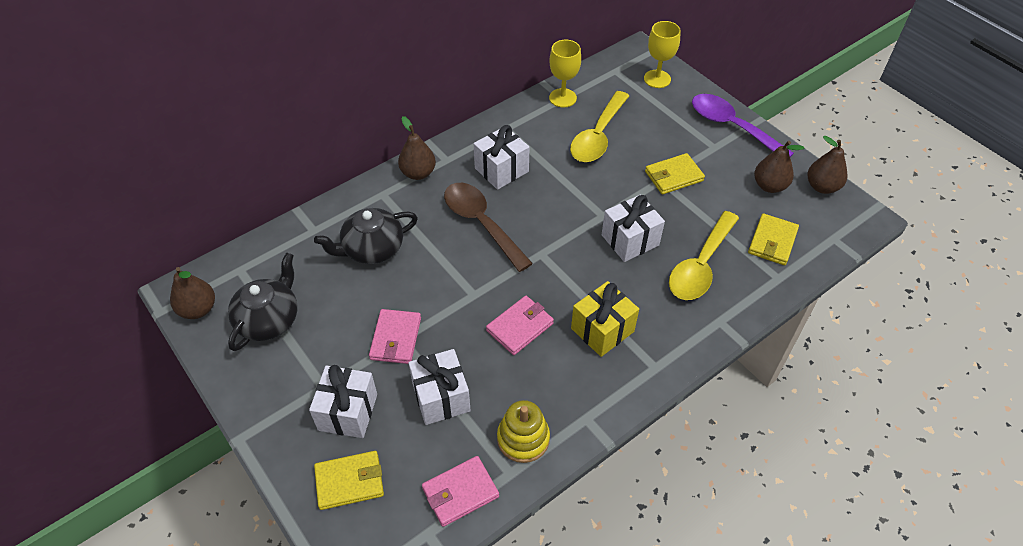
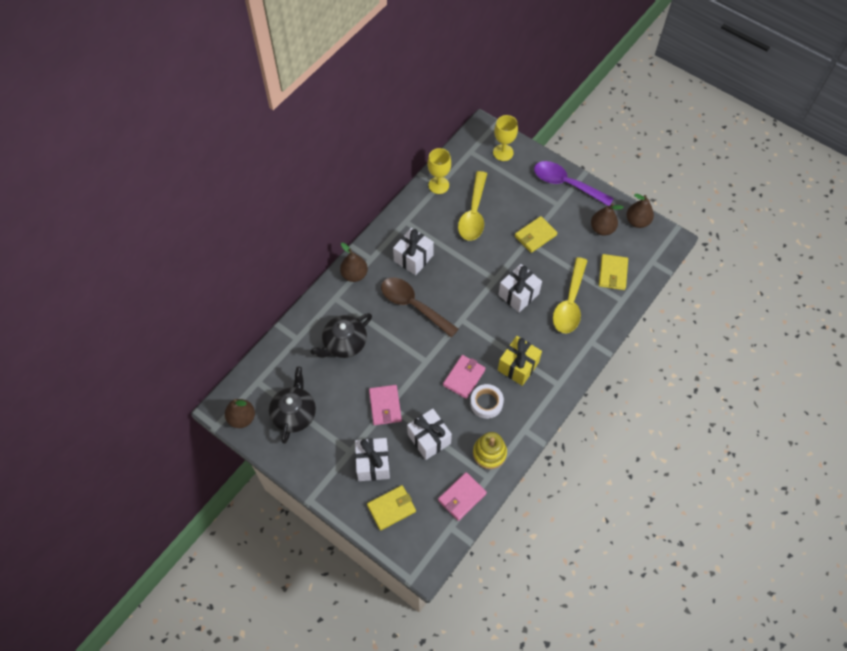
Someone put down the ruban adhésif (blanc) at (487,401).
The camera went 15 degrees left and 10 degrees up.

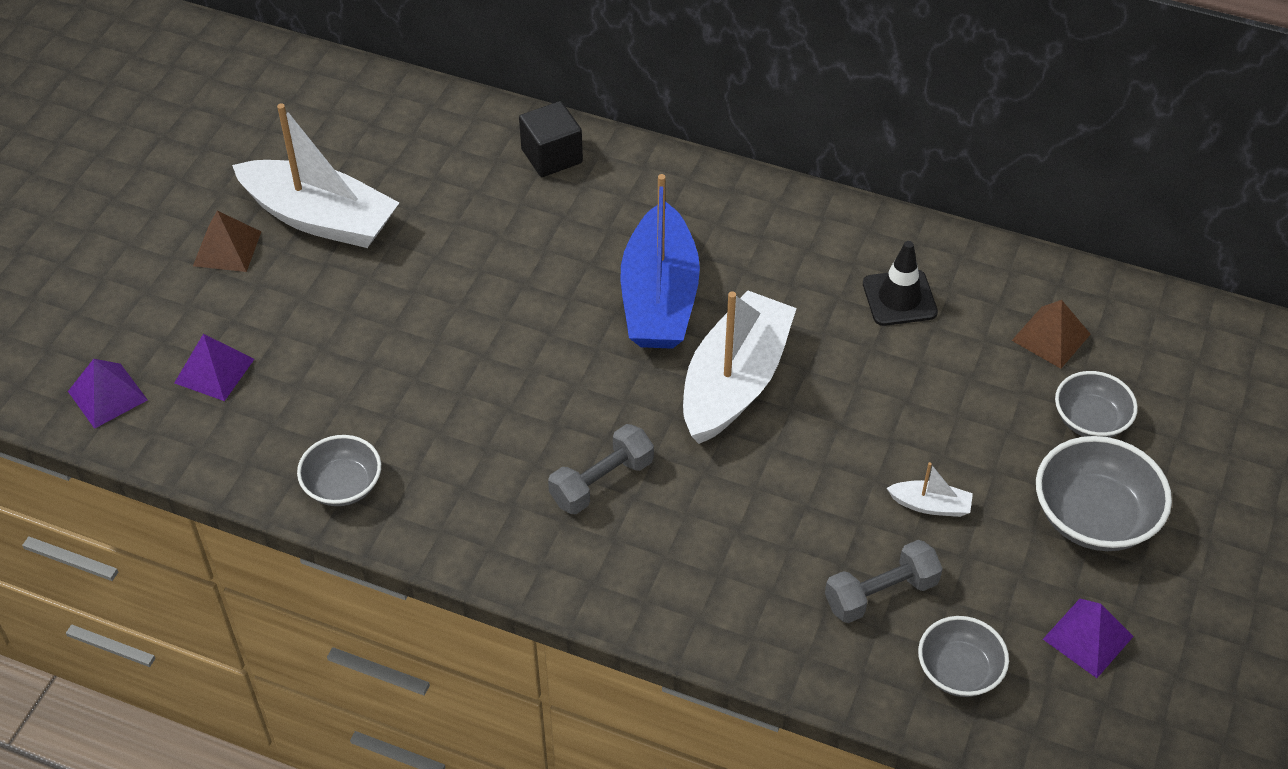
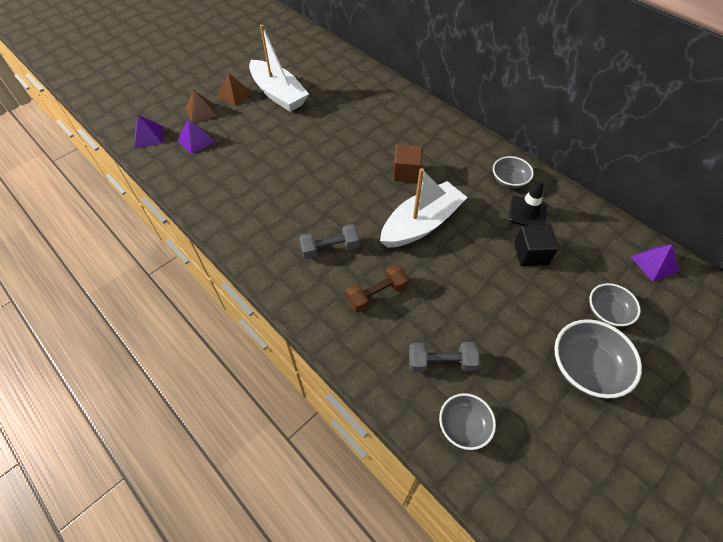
Someone took away the bateau (blanc) at (930,489).
Someone put down the haltère (marron) at (377,288).
Someone carried the bol (gris) from (339,470) to (513,172).
Someone carried the cube (noir) from (551,139) to (536,245).
Someone carried the pyramide (marron) from (1051,334) to (201,106).
Someone carried the pyramide (violet) from (1088,638) to (655,263).
Someone swapped the bateau (bleu) at (660,261) for the cube (marron) at (408,163).
The camera went 25 degrees right and 5 degrees up.

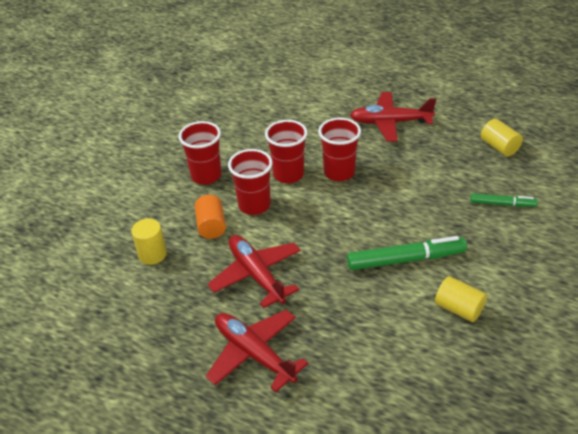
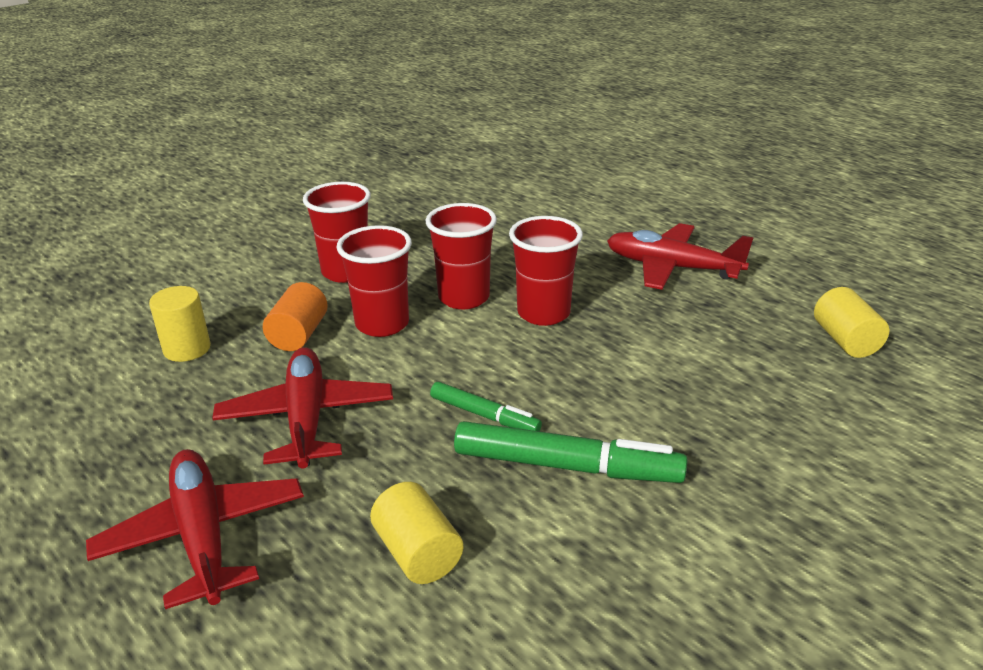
Someone carried the cylindre (jaune) from (461,299) to (416,533).
Someone carried the feutre (vert) from (504,200) to (486,406).
The camera went 20 degrees right and 10 degrees down.

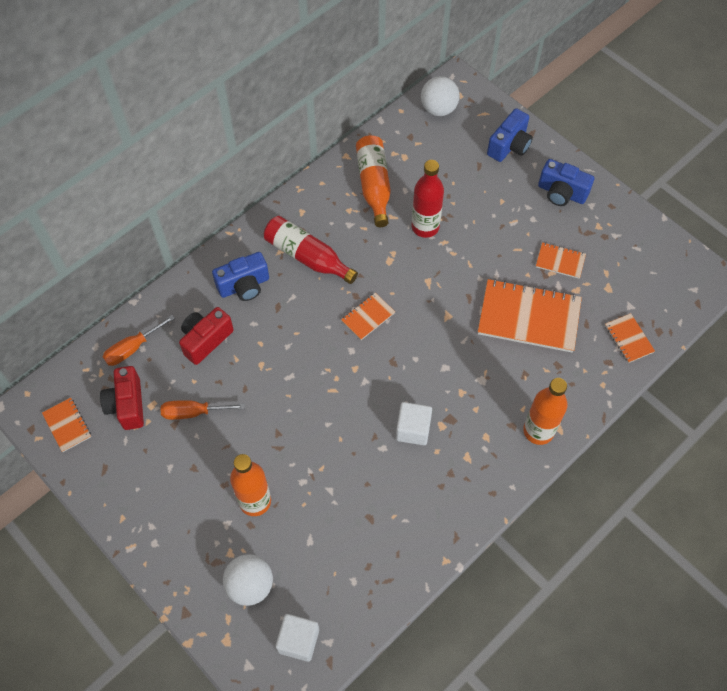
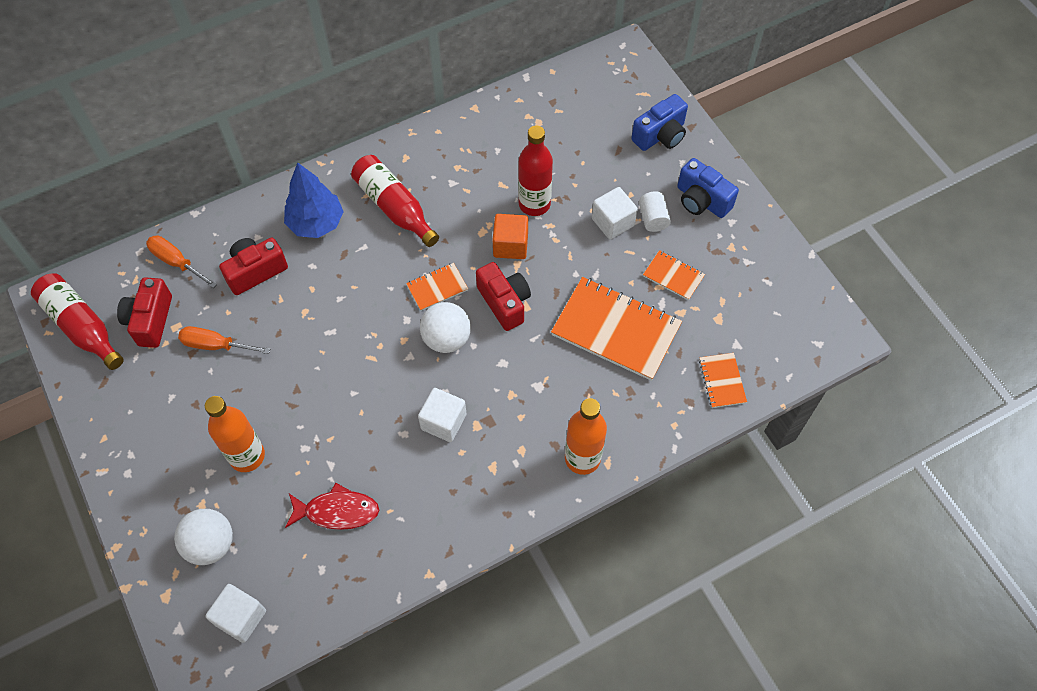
Someone took away the bouteille (orange) at (373,181).
Someone put down the poisson (rouge) at (332,506).
Someone put down the appareil photo (rouge) at (503,296).
Someone put down the cube (orange) at (510,236).
Someone put down the cube (blanc) at (615,213).
Someone put down the cylindre (blanc) at (655,211).
Someone carried the balle (blanc) from (440,96) to (445,327).
Someone swapped the carnet (orange) at (66,425) for the bouteille (rouge) at (77,321).
Someone swapped the appareil photo (bleu) at (240,276) for the arbre (bleu) at (314,200).
Someone rotated the tournevis (orange) at (139,340) by 60 degrees clockwise.
The camera went 15 degrees right and 0 degrees up.

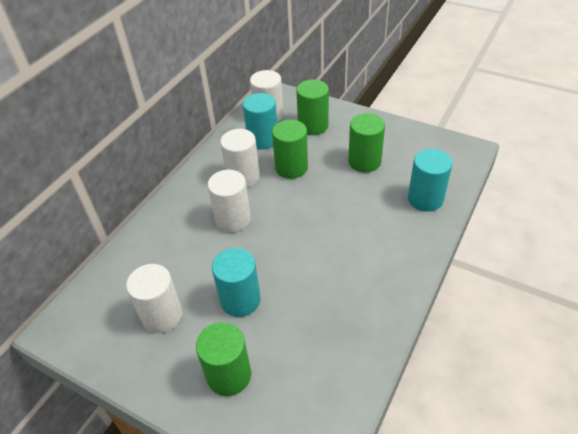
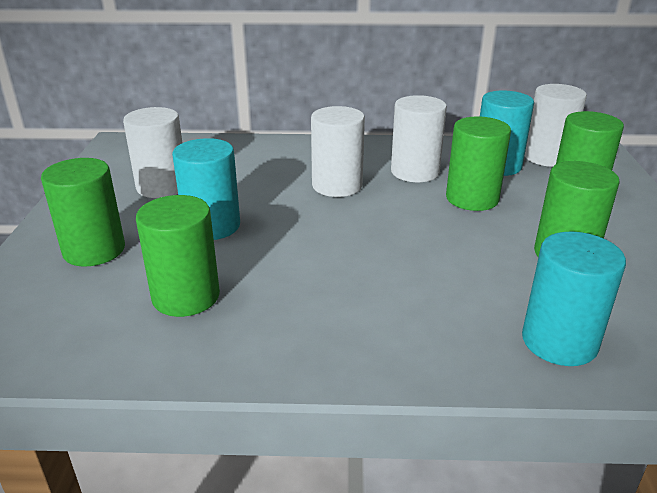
Someone put down the cylindre (vert) at (178,256).
The camera went 60 degrees right and 15 degrees down.

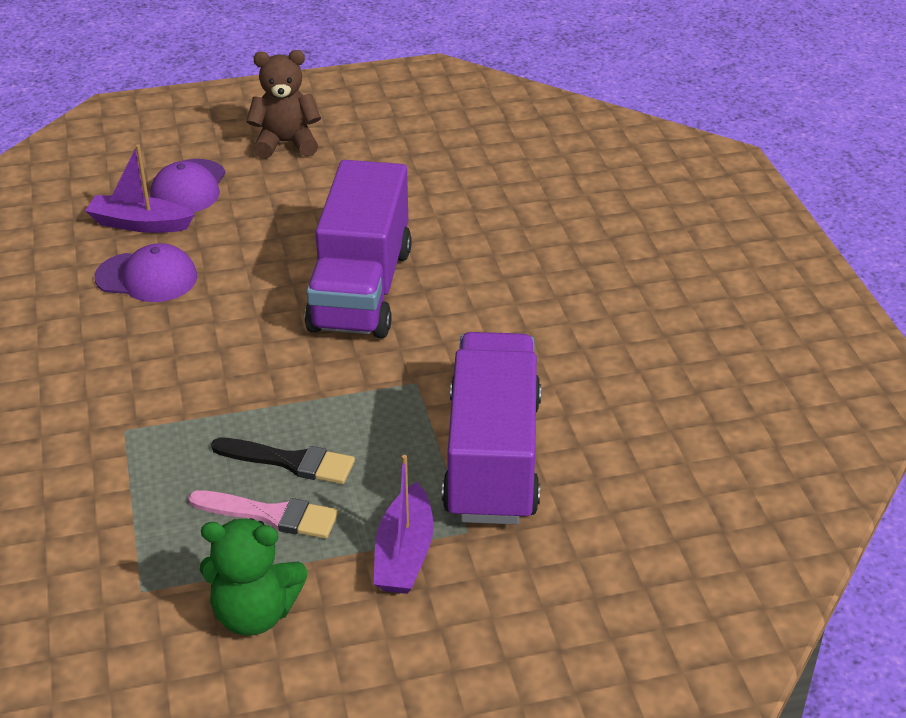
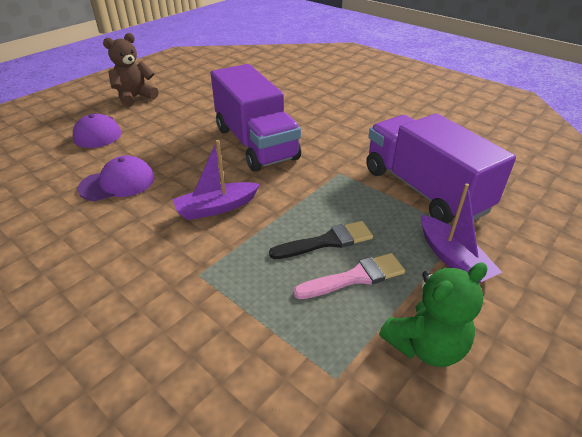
Someone carried the bateau (violet) from (140,188) to (216,180).
The camera went 35 degrees left and 0 degrees up.

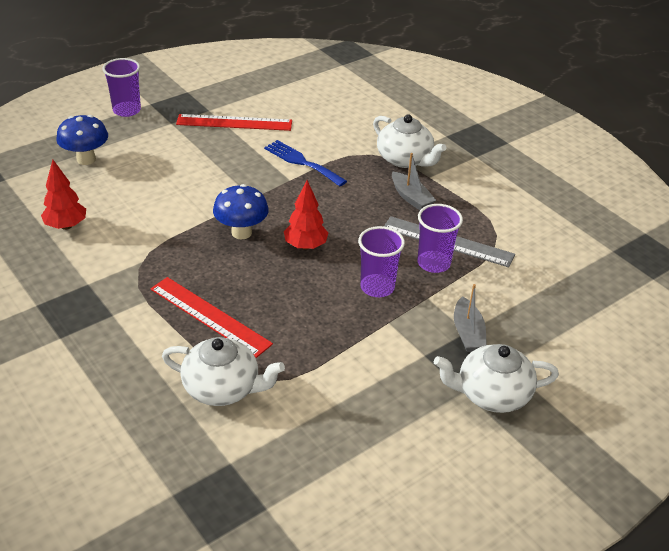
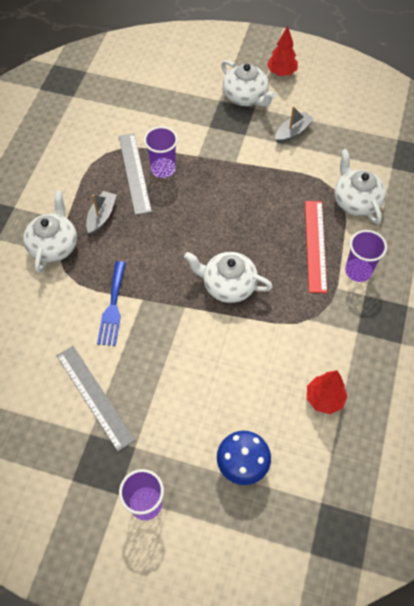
Someone carried the arbre (rouge) from (306,215) to (282,51).
Someone carried the gobelet (violet) from (381,261) to (366,256).
Someone carried the bateau (gris) from (470,318) to (294,124).
Someone swapped the champignon (bleu) at (241,212) for the théière (blanc) at (228,277).
Someone repainted the règle (rouge) at (234,122), which became the règle (gris) at (96,399).
The camera went 125 degrees left and 20 degrees up.

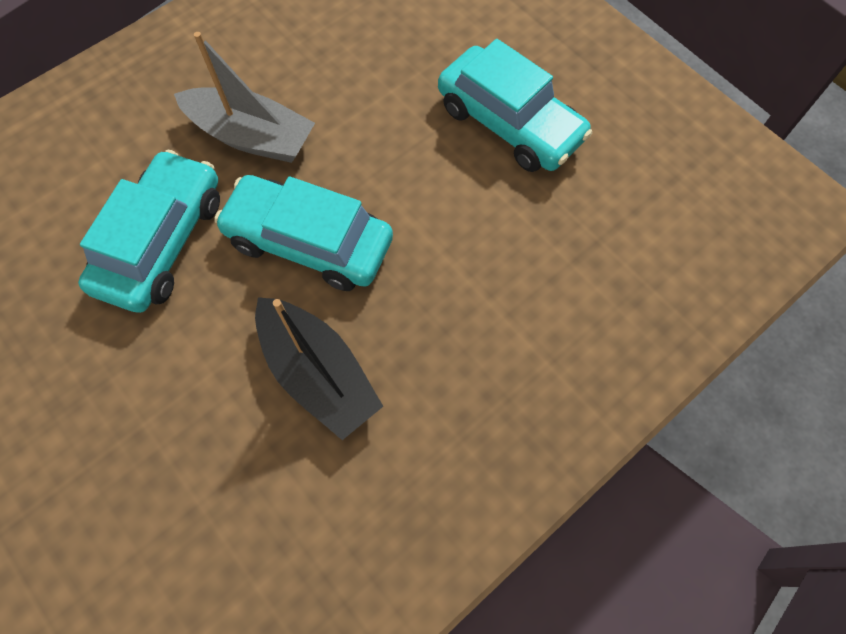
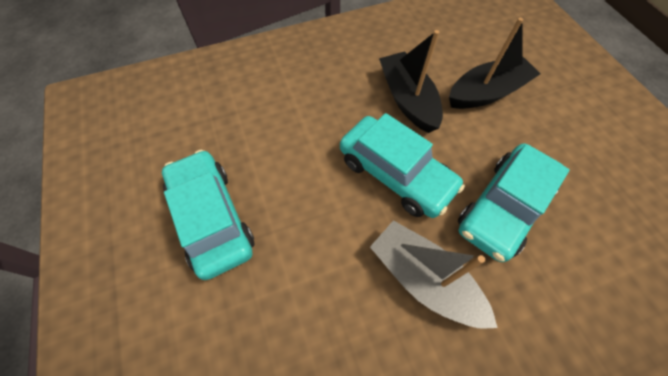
Someone put down the bateau (noir) at (495,63).
The camera went 160 degrees left and 5 degrees down.

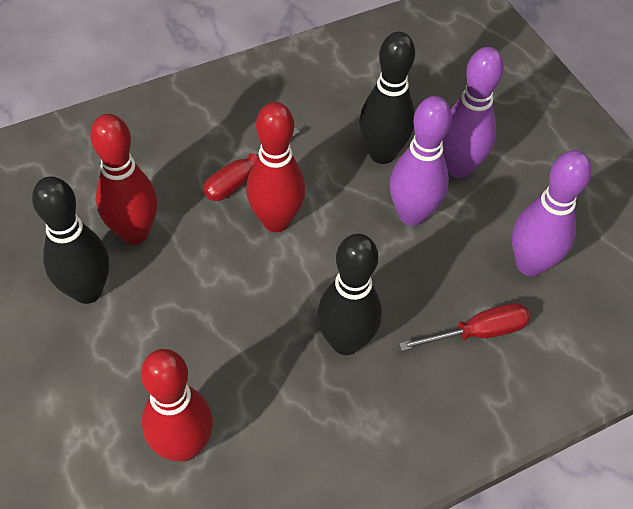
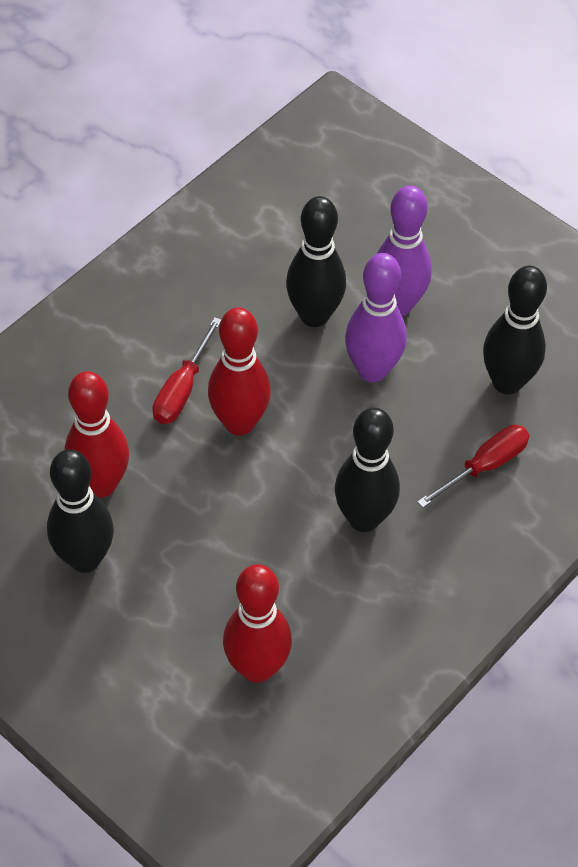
Someone repainted the quille (violet) at (552,213), which became the quille (noir) at (515,330).
The camera went 20 degrees left and 0 degrees up.

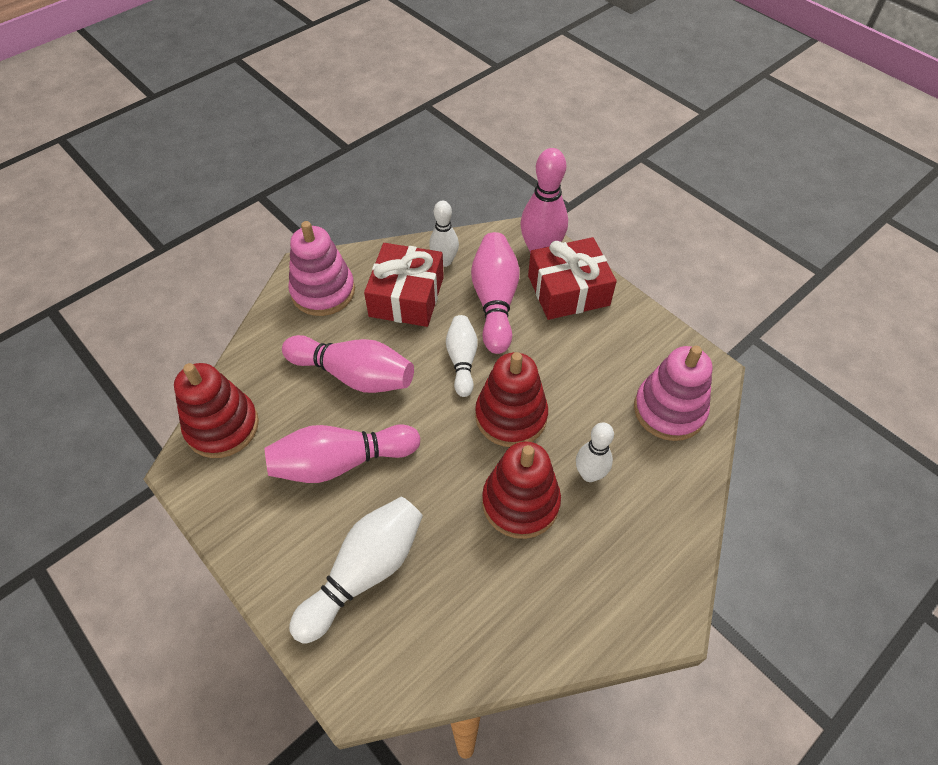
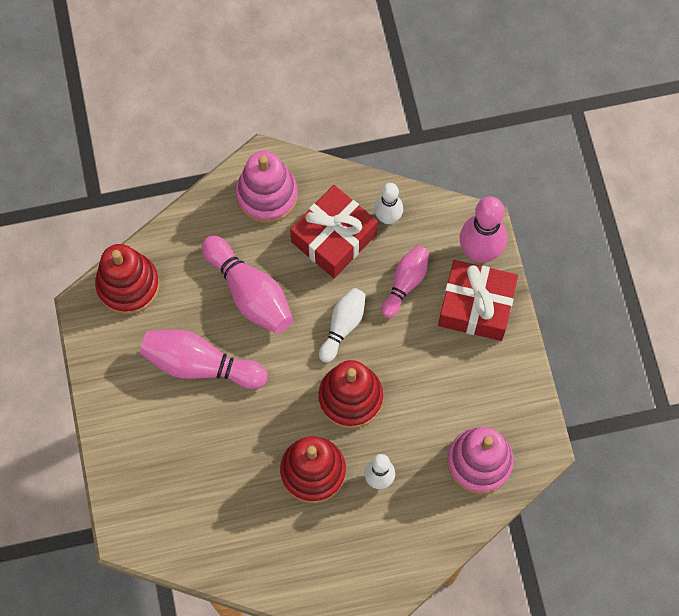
Someone took away the quille (blanc) at (356,569).
Someone scaled the quille (rose) at (495,293) by 0.63.
The camera went 30 degrees right and 15 degrees up.

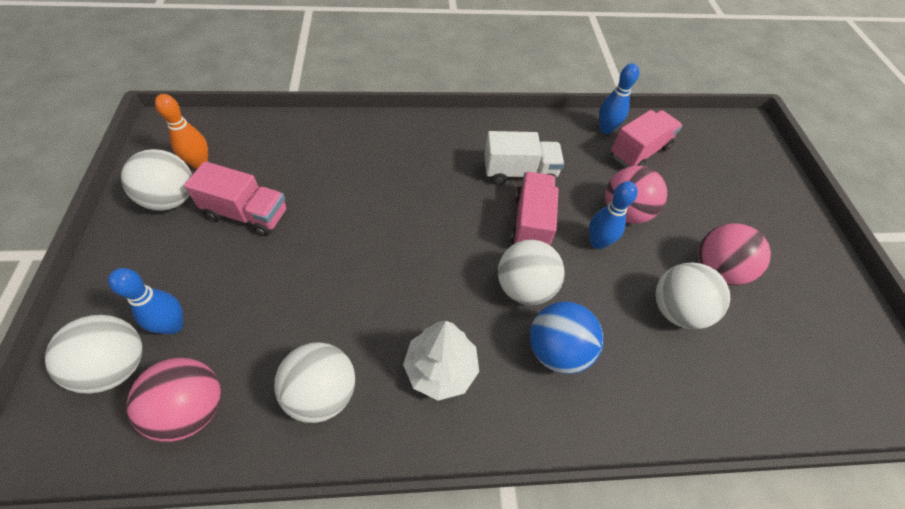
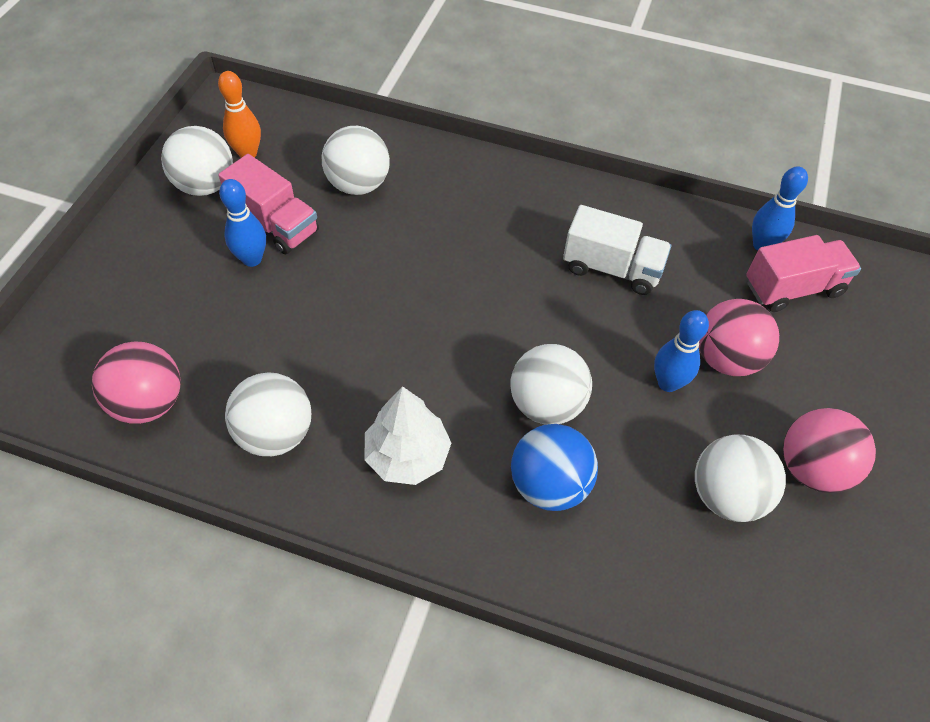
Someone took away the camion (rose) at (535,209).
Someone carried the balle (blanc) from (93,354) to (356,160).
Someone carried the quille (bleu) from (145,301) to (242,223).
The camera went 25 degrees right and 0 degrees up.

